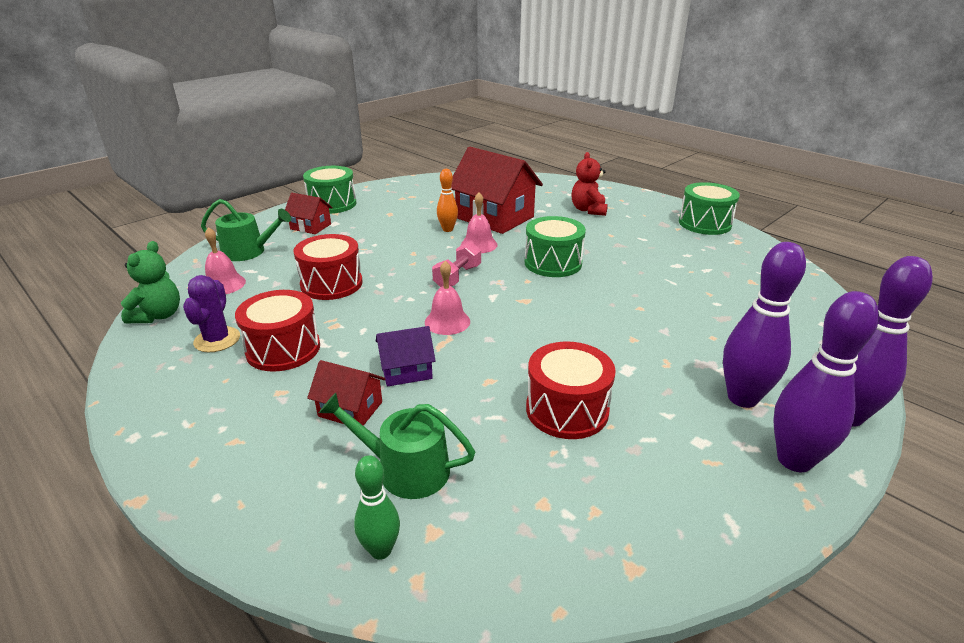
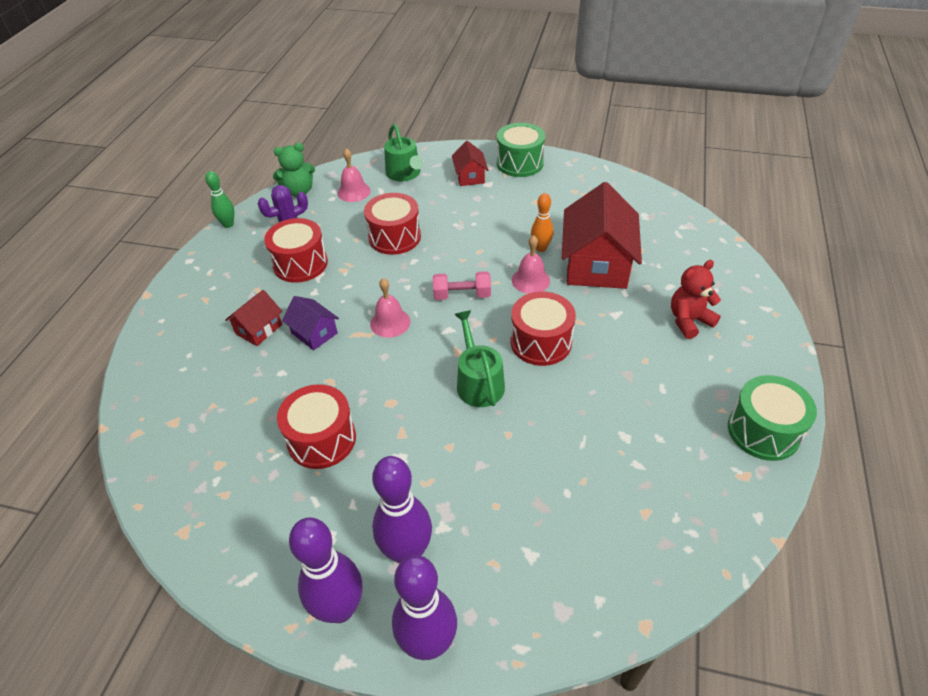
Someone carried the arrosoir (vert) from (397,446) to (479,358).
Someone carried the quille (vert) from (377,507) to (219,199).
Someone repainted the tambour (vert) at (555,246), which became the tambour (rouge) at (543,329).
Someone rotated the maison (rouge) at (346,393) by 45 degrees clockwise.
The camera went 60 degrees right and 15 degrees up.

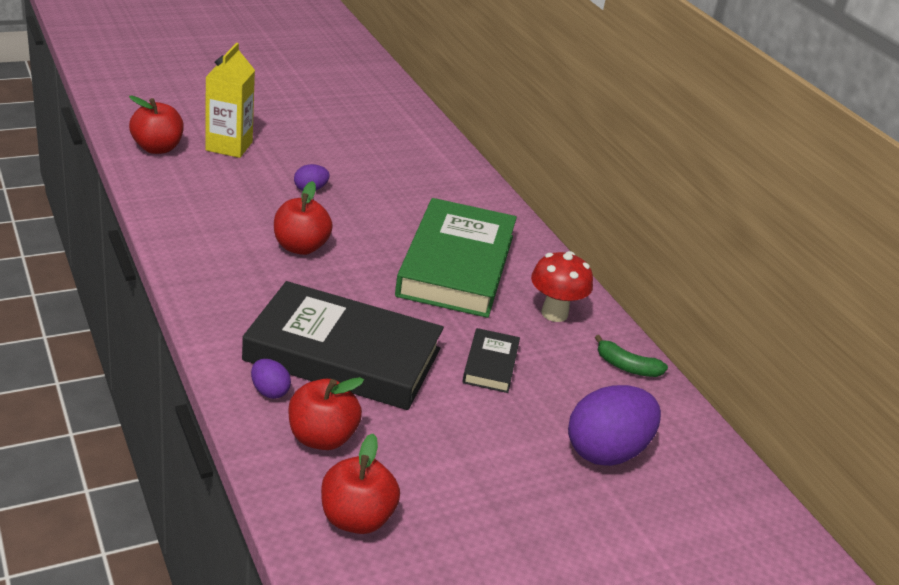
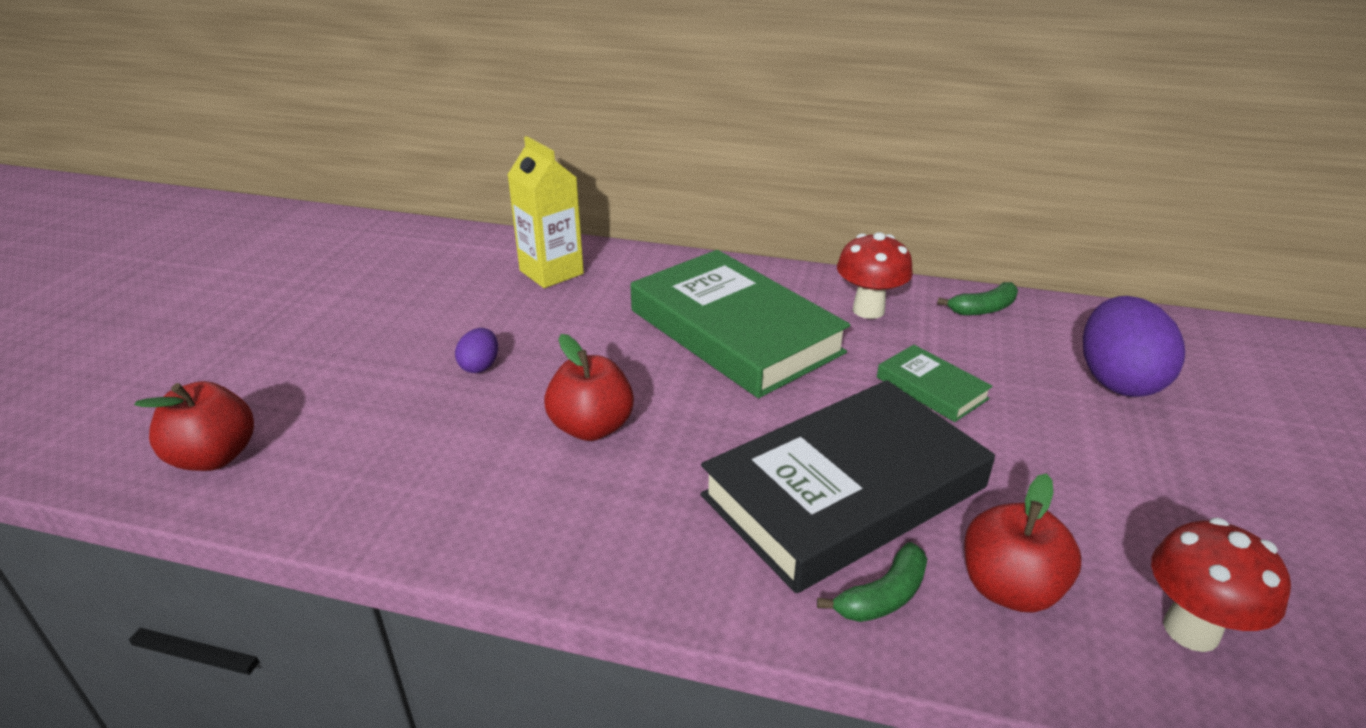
Someone carried the brique de lait (jaune) from (230,100) to (545,212).
Someone swapped the œuf (violet) at (271,379) for the banane (vert) at (872,582).
Someone swapped the pomme (rouge) at (360,484) for the champignon (rouge) at (1221,584).
Someone repainted the livre (noir) at (491,360), which became the livre (vert) at (935,383).
The camera went 45 degrees left and 0 degrees up.

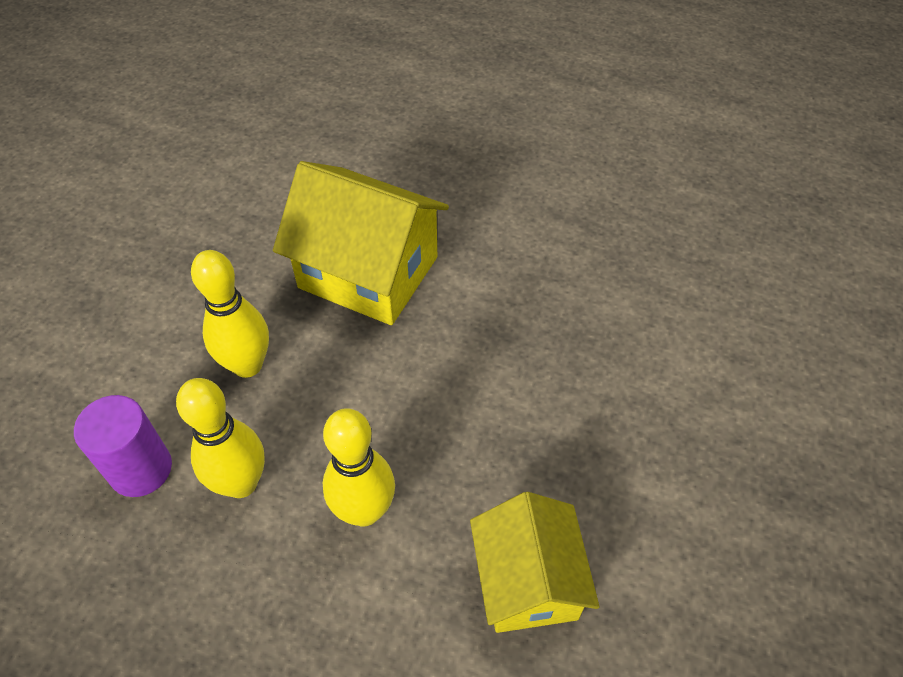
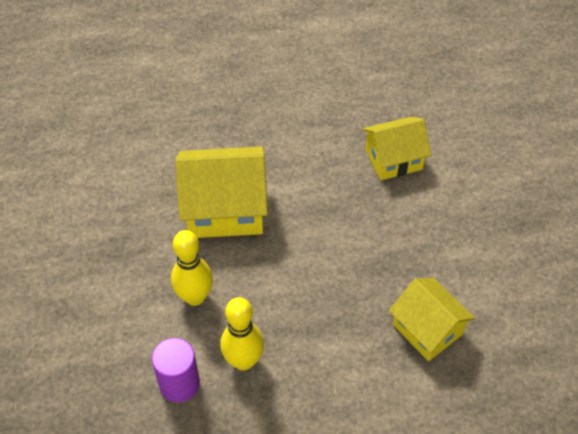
Someone took away the quille (jaune) at (359,467).
Someone put down the maison (jaune) at (397,149).
The camera went 30 degrees left and 0 degrees up.

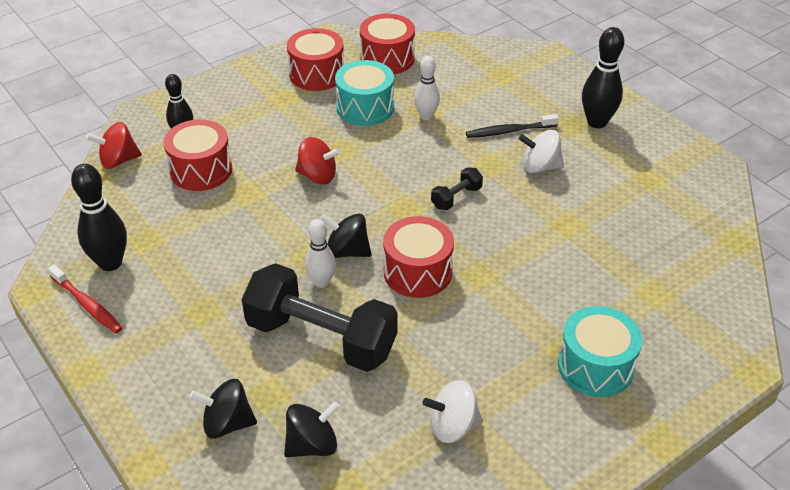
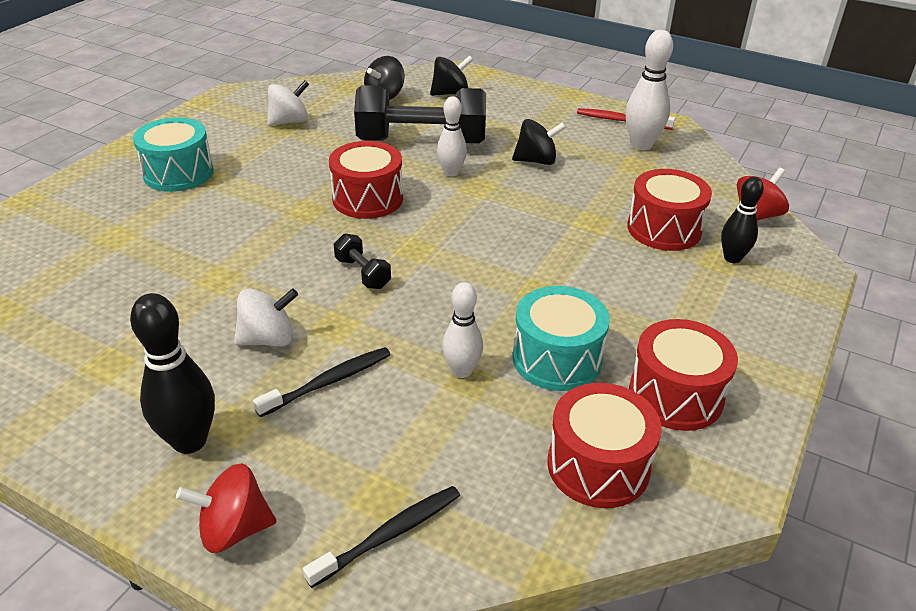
Someone put down the brosse à dents (noir) at (381,537).
Someone carried the toupie (rouge) from (318,160) to (226,508).
Someone carried the toupie (noir) from (345,236) to (539,142).
Someone repainted the quille (noir) at (99,217), which became the quille (blanc) at (649,90).
Someone rotated the haltère (noir) at (457,188) by 60 degrees counterclockwise.
The camera went 155 degrees right and 5 degrees down.

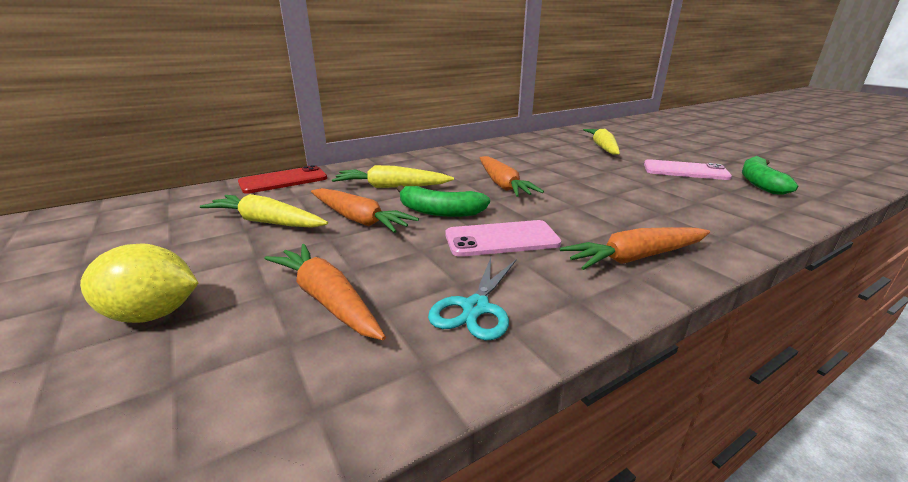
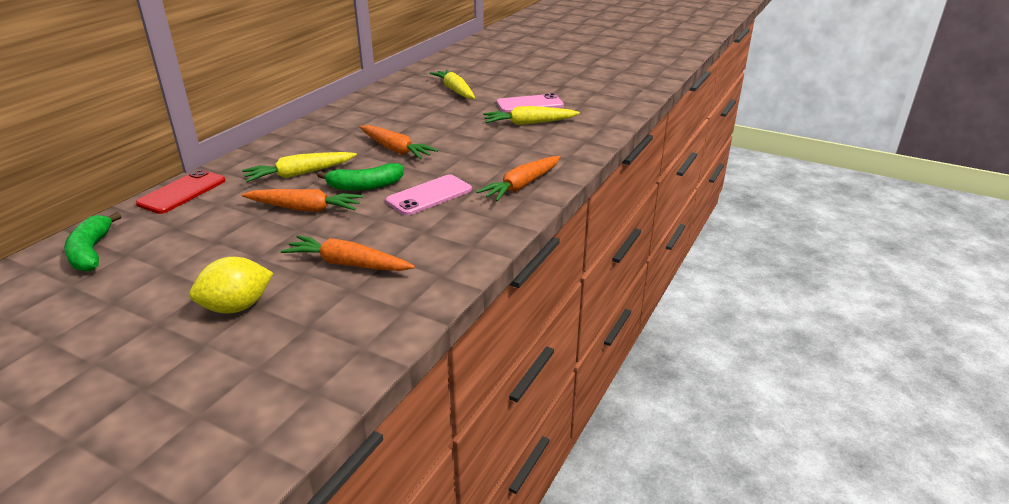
Someone took away the ciseaux (turquoise) at (472,299).
Someone carried the carotte (jaune) from (264,211) to (531,115).
Someone carried the banane (vert) from (770,175) to (92,241).
The camera went 30 degrees left and 5 degrees up.

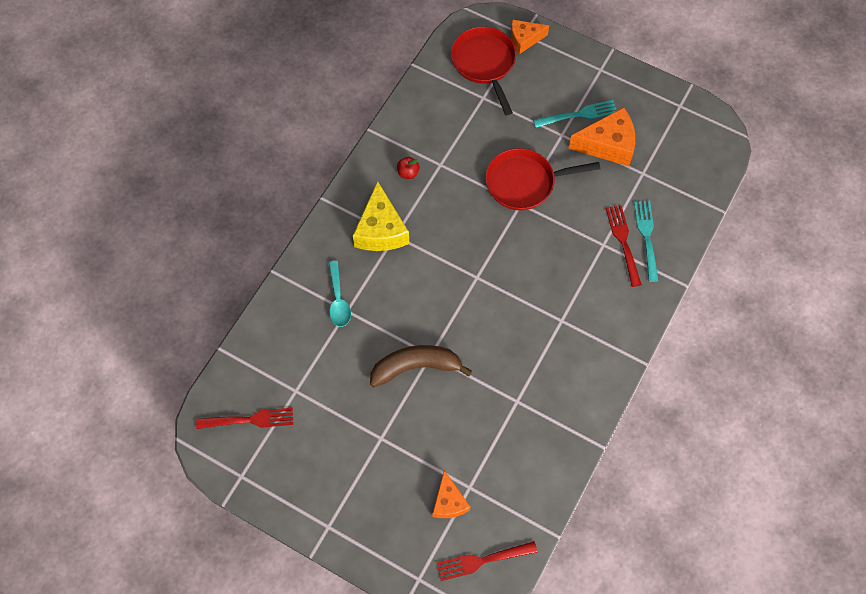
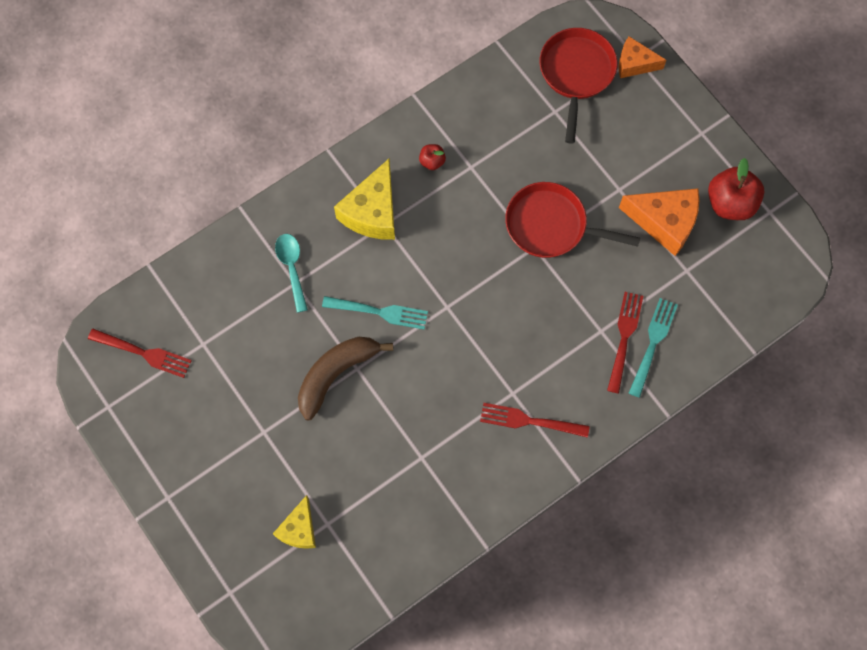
Someone put down the pomme (rouge) at (736,189).
Someone carried the fourchette (rouge) from (487,561) to (535,420).
Someone carried the fourchette (turquoise) from (574,114) to (375,313).
Someone repainted the fromage (orange) at (451,494), which became the fromage (jaune) at (294,522).
Someone rotated the cuillère (turquoise) at (339,294) by 150 degrees clockwise.
Someone rotated the banane (marron) at (421,366) by 60 degrees counterclockwise.
The camera went 25 degrees right and 5 degrees up.

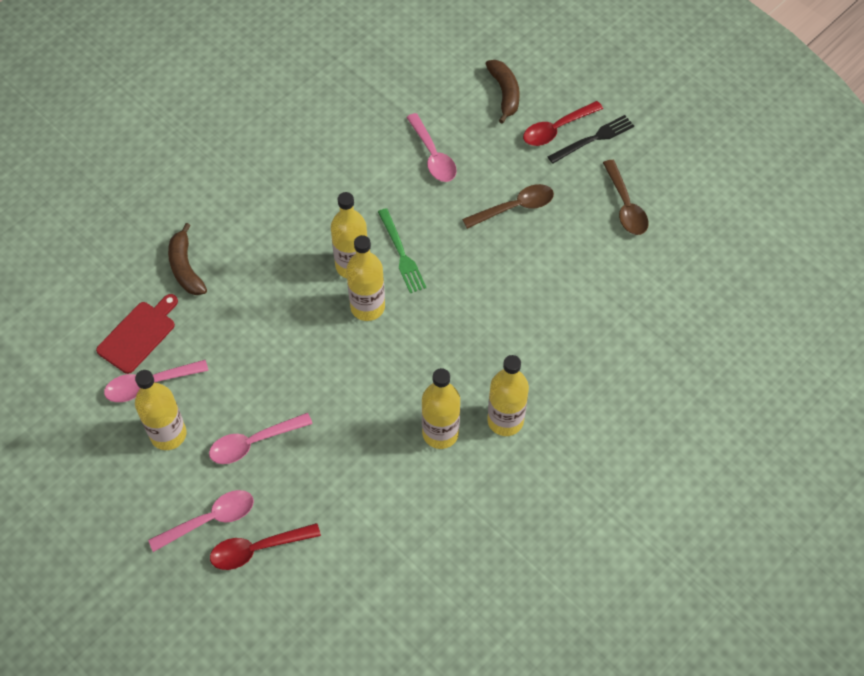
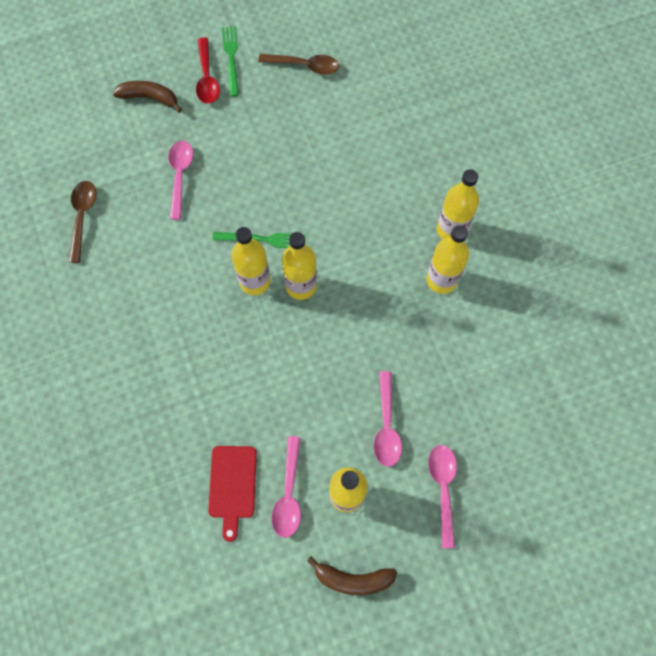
Someone took away the cuillère (rouge) at (265,546).
Someone carried the banane (marron) from (187,259) to (352,575).
Someone carried the cuillère (marron) from (508,206) to (82,222).
Someone repainted the fourchette (noir) at (591,139), which became the fourchette (vert) at (230,61).
Someone rotated the planche à découper (rouge) at (137,334) by 150 degrees counterclockwise.
Someone rotated the cuillère (rose) at (431,147) by 90 degrees counterclockwise.
The camera went 65 degrees left and 10 degrees up.

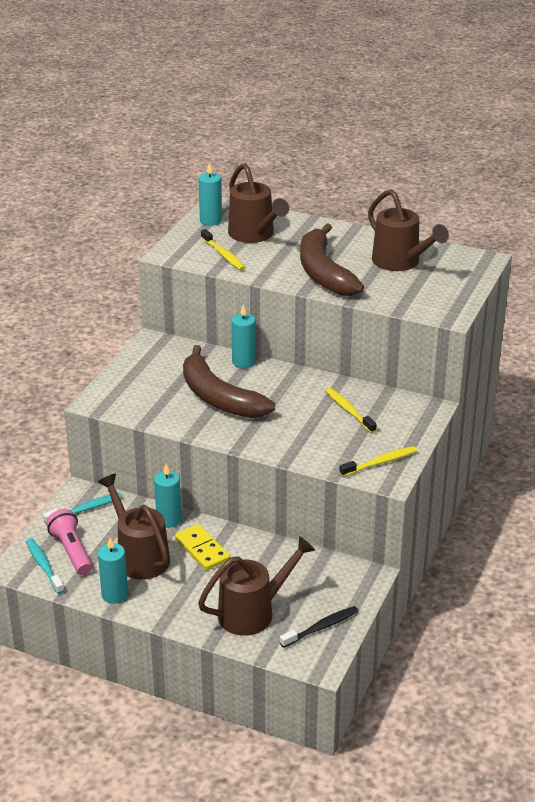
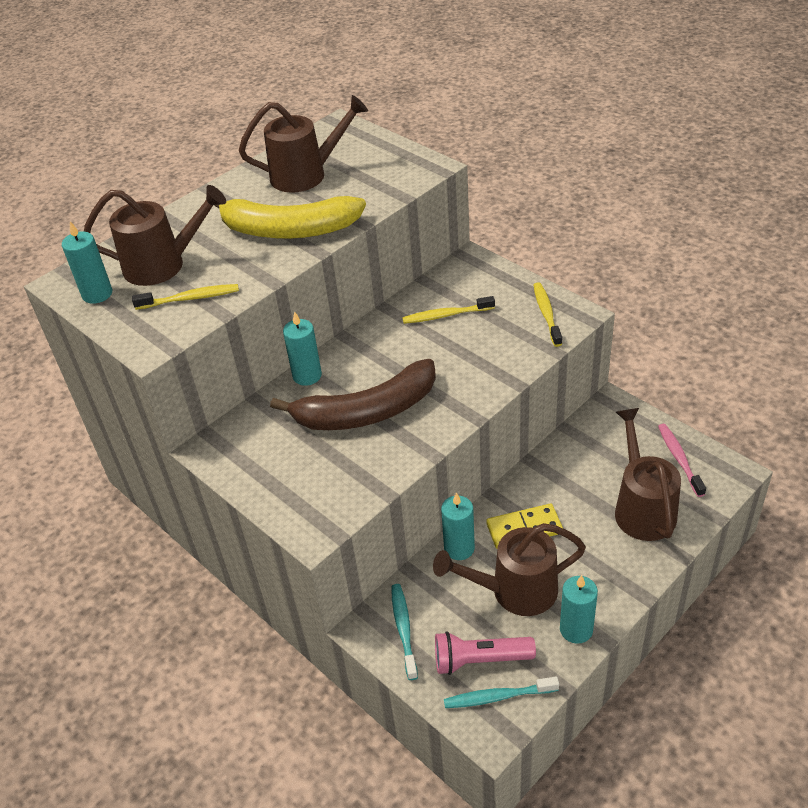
Someone repainted the brosse à dents (noir) at (319,627), which became the brosse à dents (rose) at (682,460).
Someone repainted the banane (marron) at (332,259), which became the banane (jaune) at (290,217).
The camera went 65 degrees left and 10 degrees up.

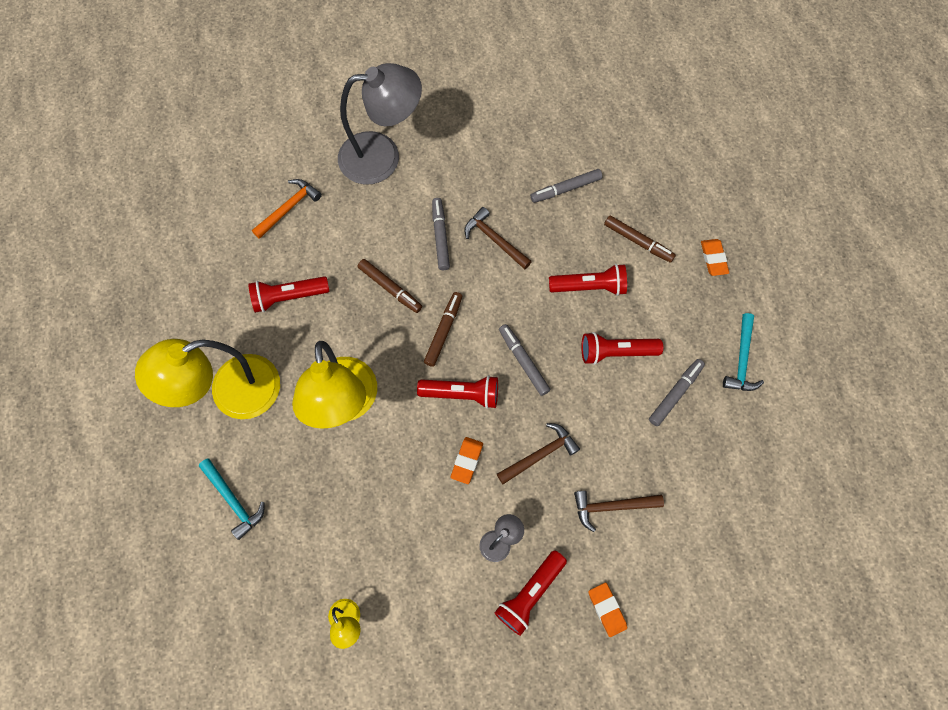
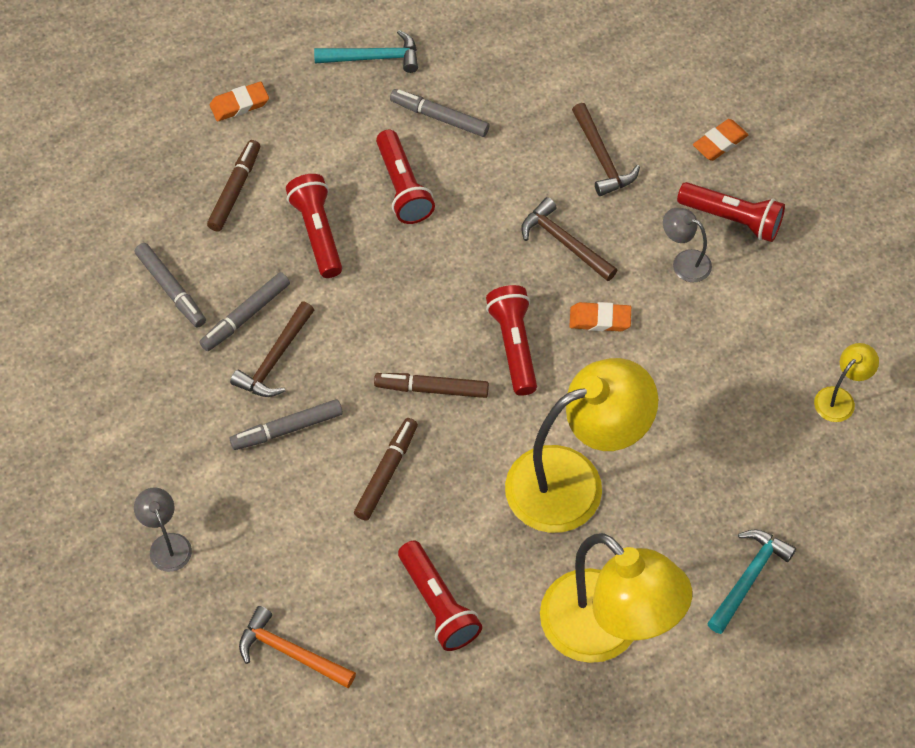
Someone carried the feutre (gris) from (524,360) to (244,311).
Someone scaled the lampe (gris) at (380,124) by 0.43.
The camera went 105 degrees left and 10 degrees down.

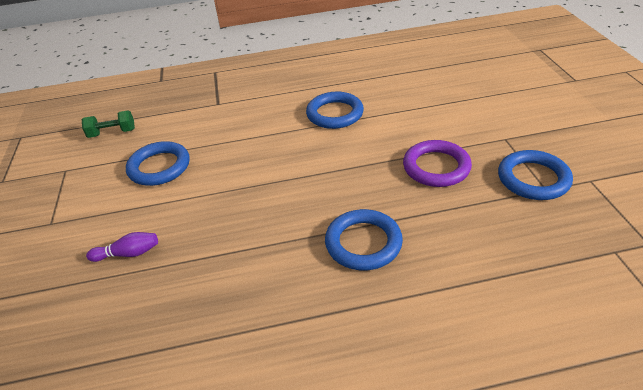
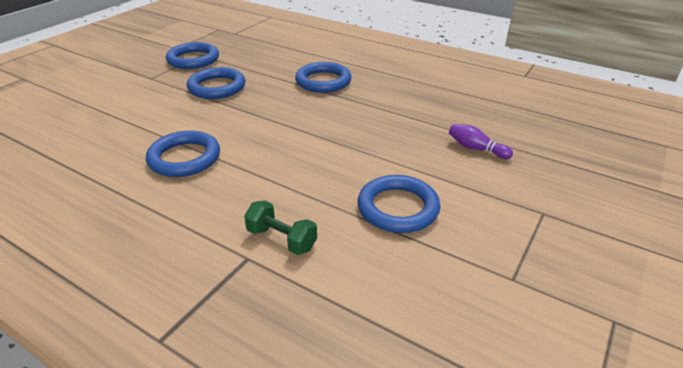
Someone carried the haltère (vert) from (108,124) to (280,228).
Someone repainted the anneau (violet) at (437,163), which became the anneau (bleu) at (216,83).
The camera went 140 degrees left and 5 degrees down.

